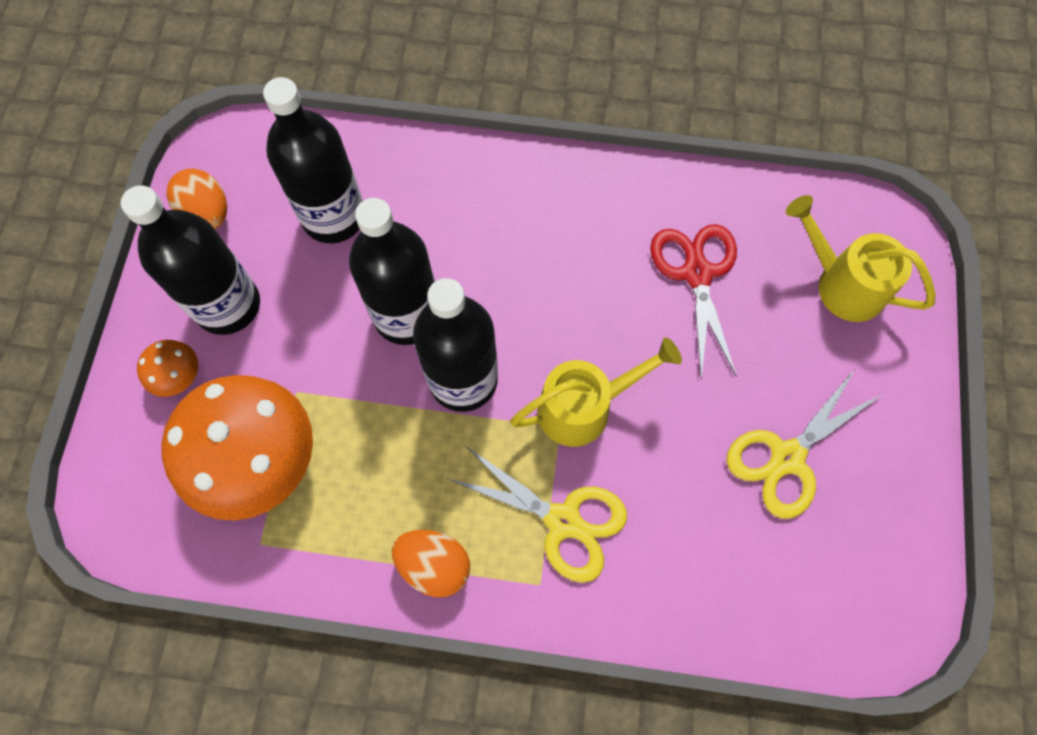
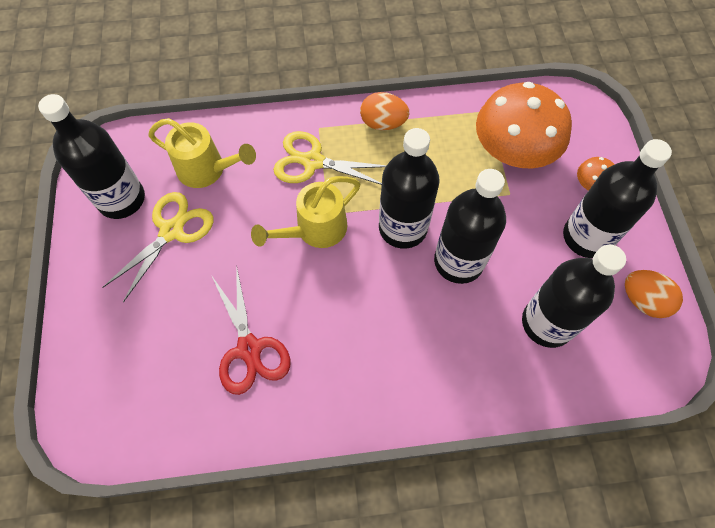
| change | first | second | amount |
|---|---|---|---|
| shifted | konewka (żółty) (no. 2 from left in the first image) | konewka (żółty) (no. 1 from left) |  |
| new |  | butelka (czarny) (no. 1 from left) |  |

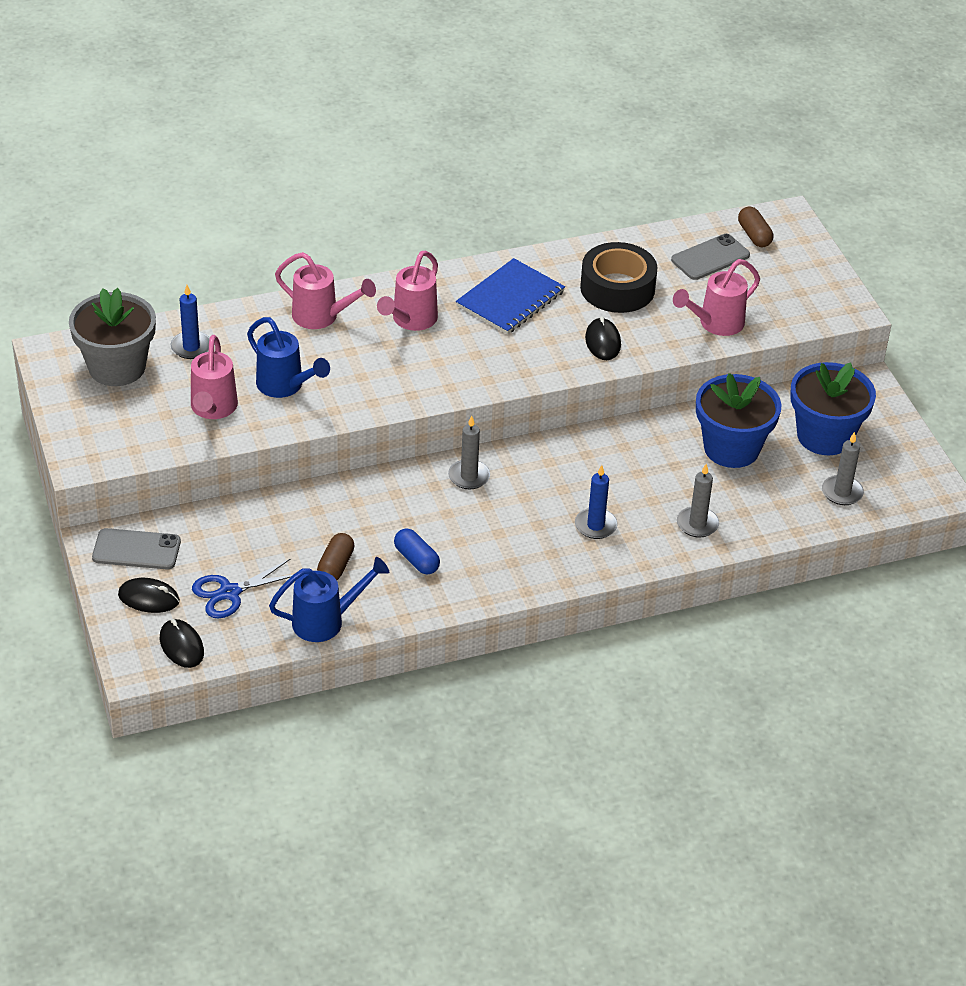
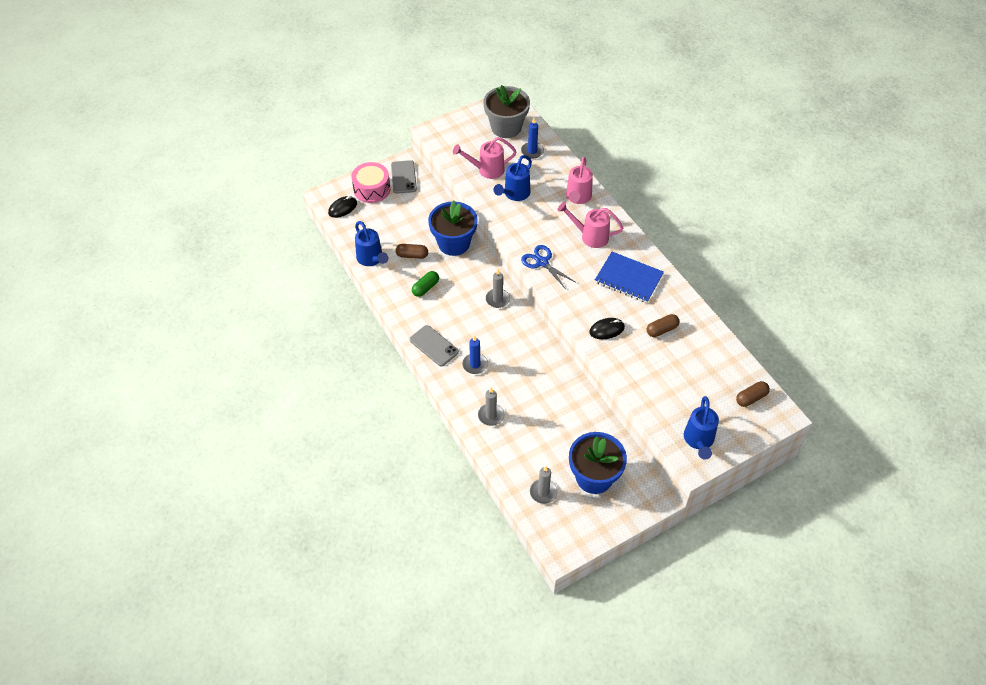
| change | first | second | amount |
|---|---|---|---|
| swapped | myszka (czarny) (no. 1 from left) | bęben (różowy) |  |
| shifted | nożyczki (niebieski) |  |  |
| repainted | kapsułka (niebieski) | kapsułka (zielony) |  |
| swapped | taśma klejąca (czarny) | kapsułka (brązowy) (no. 2 from left) |  |
| shifted | telefon (szary) (no. 2 from left) |  |  |
| gone | konewka (różowy) (no. 4 from left) |  |  |
| shifted | doniczka (niebieski) (no. 1 from left) |  |  |
| new |  | konewka (niebieski) (no. 3 from left) |  |

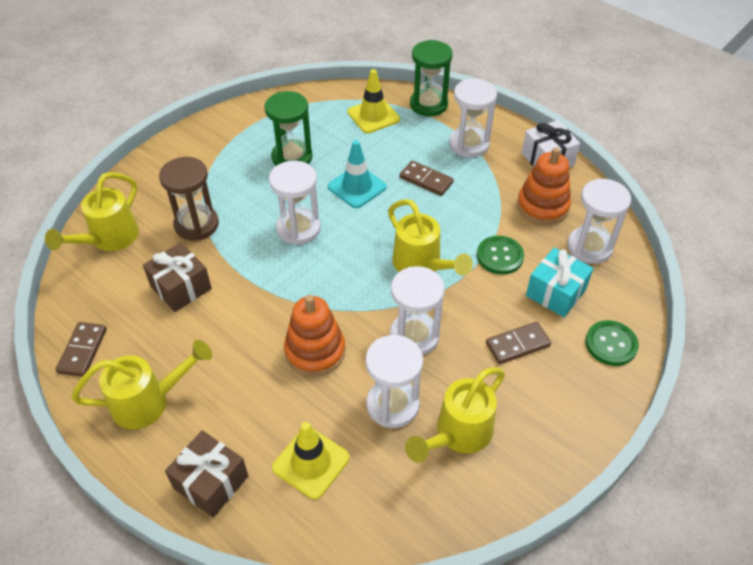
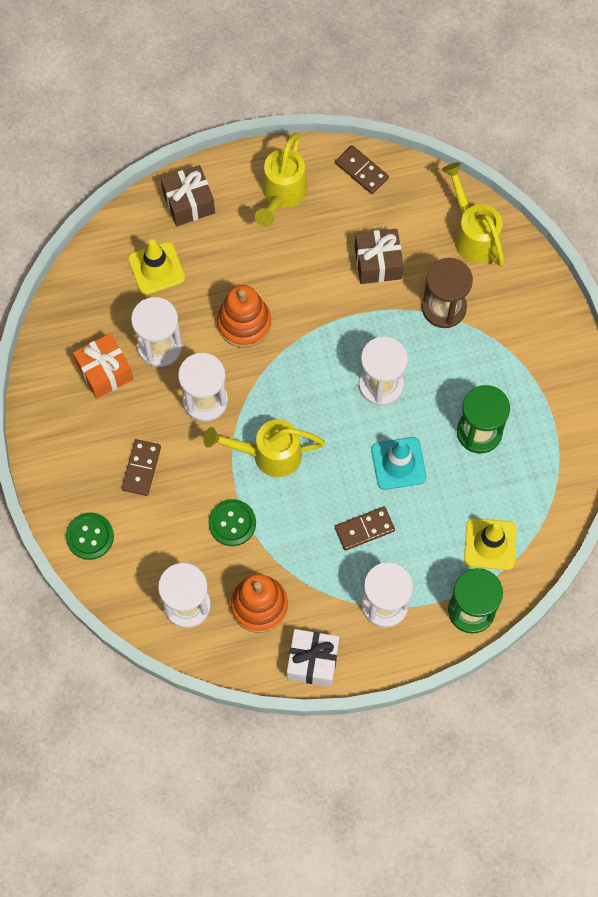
| change | first | second | amount |
|---|---|---|---|
| swapped | konewka (żółty) (no. 4 from left) | prezent (pomarańczowy) |  |
| gone | prezent (turkusowy) |  |  |

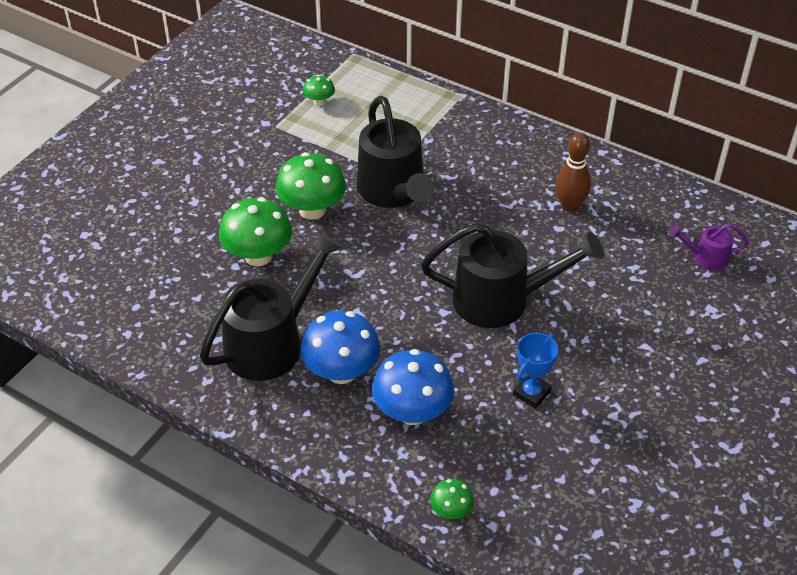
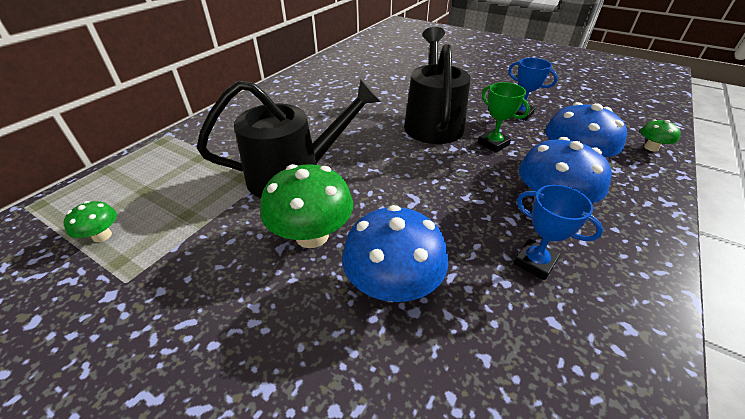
| change | first | second | amount |
|---|---|---|---|
| swapped | konewka (czarny) (no. 1 from left) | puchar (niebieski) (no. 2 from left) |  |
| repainted | grzyb (zielony) (no. 1 from left) | grzyb (niebieski) (no. 1 from left) |  |
| gone | kręgiel (brązowy) |  |  |
| gone | konewka (fioletowy) |  |  |
| new |  | puchar (zielony) |  |

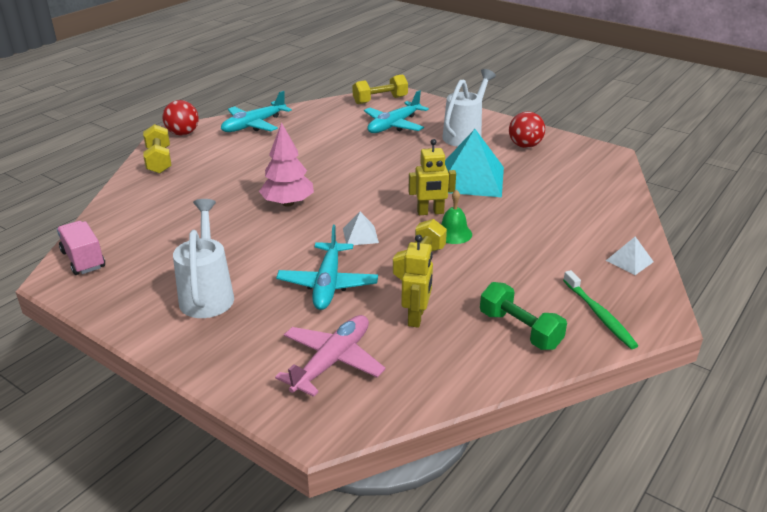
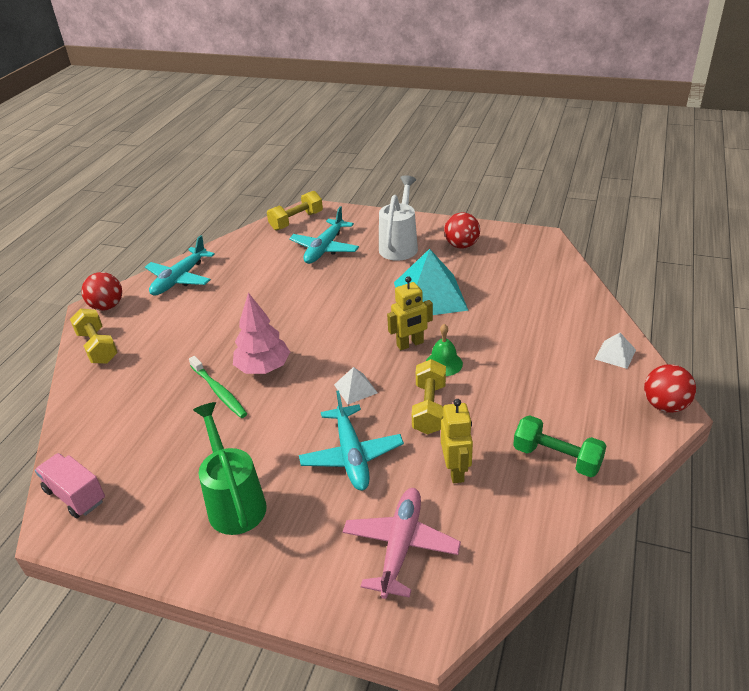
| change | first | second | amount |
|---|---|---|---|
| repainted | konewka (biały) (no. 1 from left) | konewka (zielony) |  |
| shifted | szczoteczka do zębów (zielony) |  |  |
| new |  | piłka (czerwony) (no. 3 from left) |  |

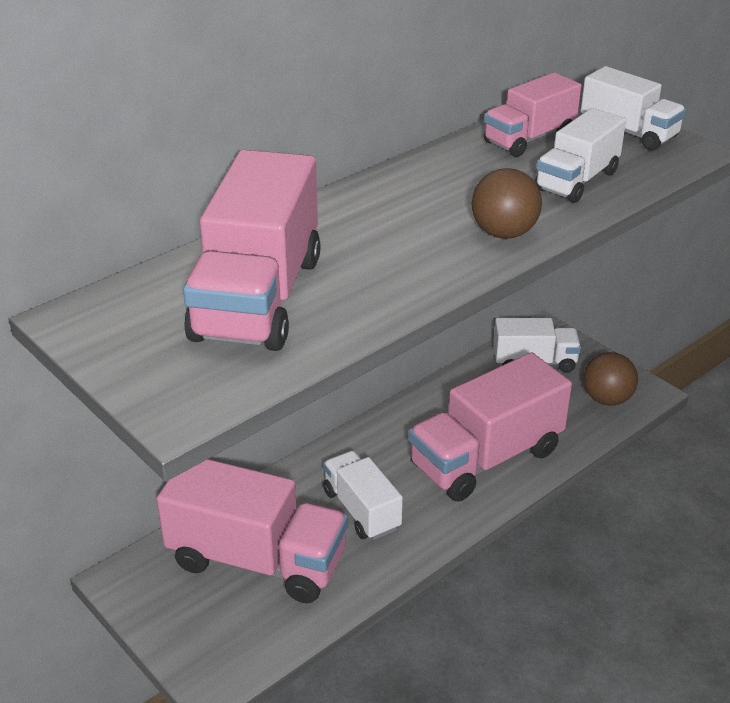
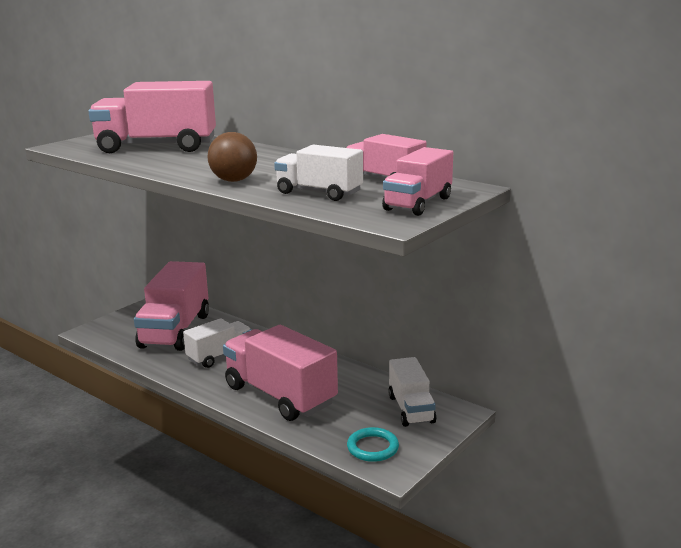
| change | first | second | amount |
|---|---|---|---|
| repainted | ciężarówka (biały) (no. 4 from left) | ciężarówka (różowy) (no. 5 from left) |  |
| swapped | piłka (brązowy) (no. 2 from left) | pierścień (turkusowy) |  |

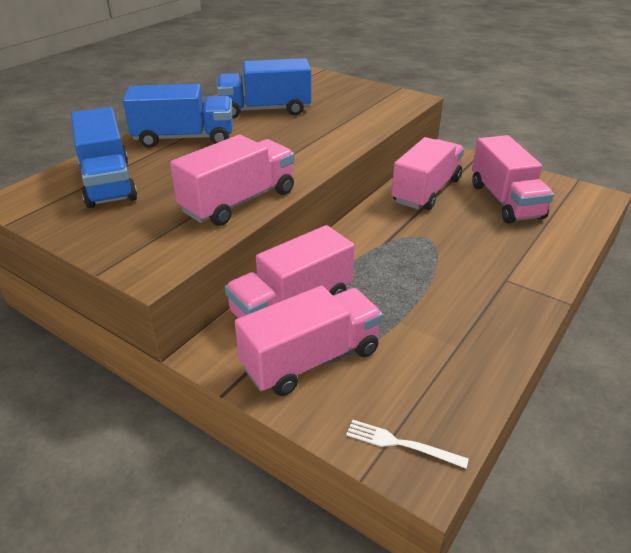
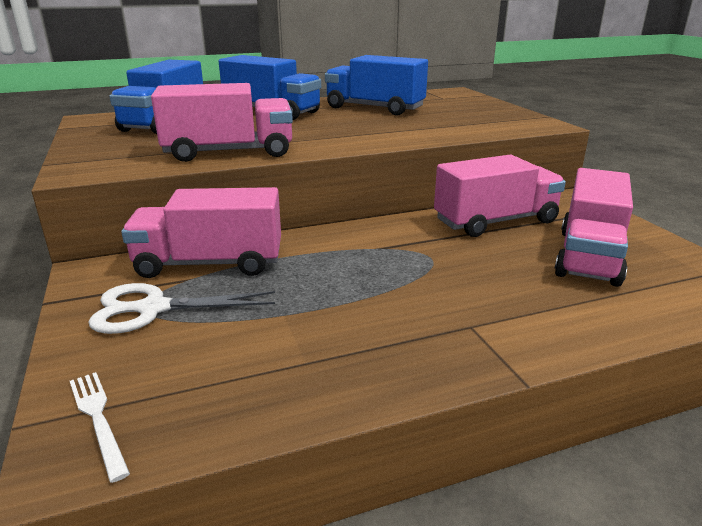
| change | first | second | amount |
|---|---|---|---|
| swapped | ciężarówka (różowy) (no. 3 from left) | nożyczki (biały) |  |

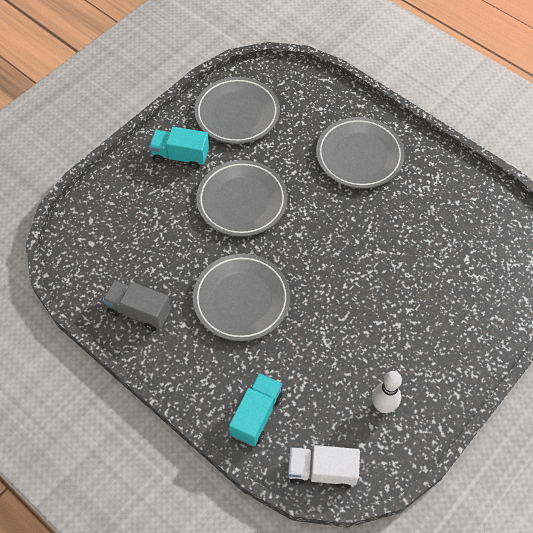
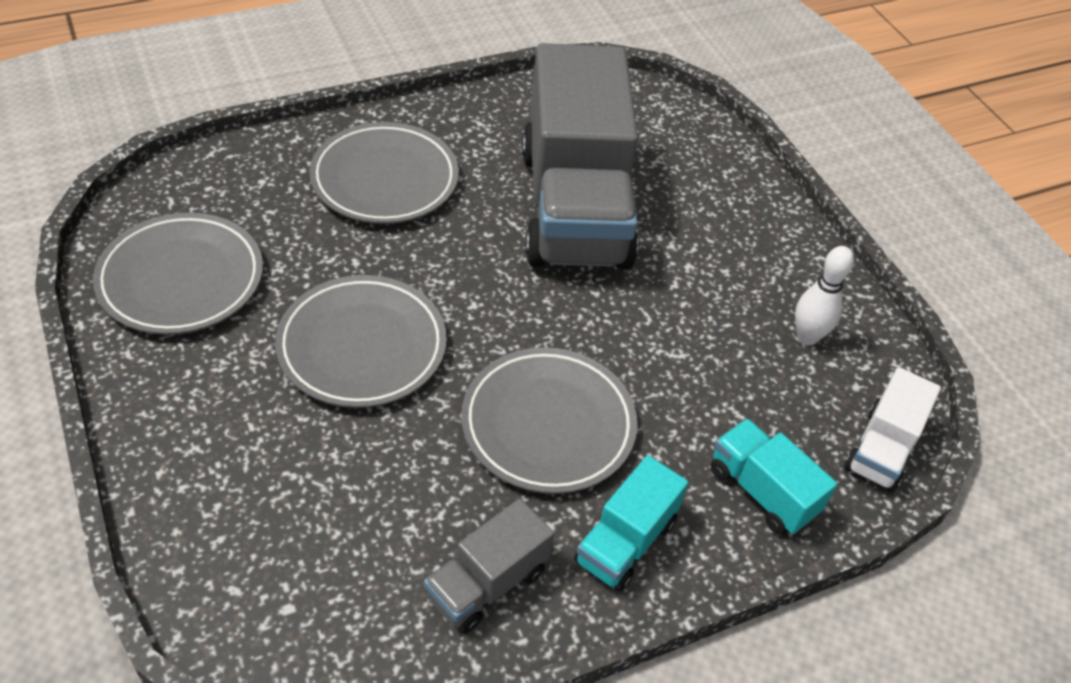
| change | first | second | amount |
|---|---|---|---|
| shifted | ciężarówka (turkusowy) (no. 1 from left) |  |  |
| new |  | ciężarówka (szary) (no. 2 from left) |  |

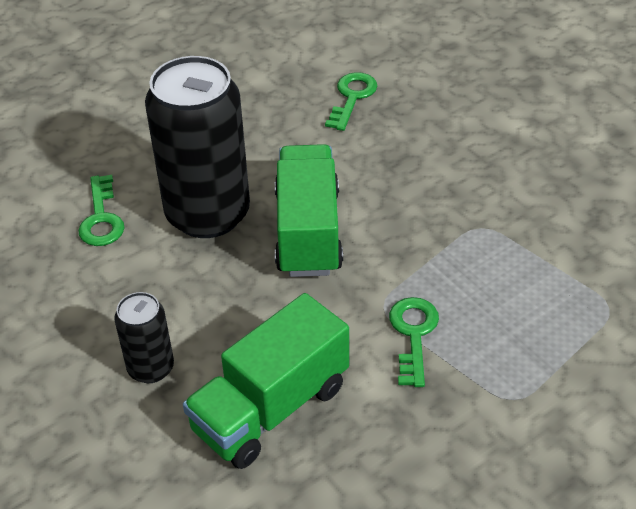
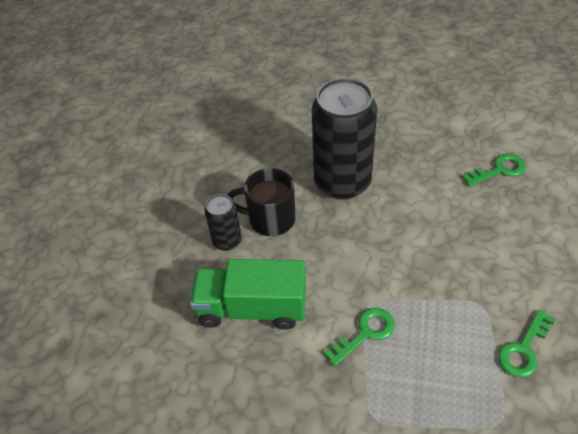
| change | first | second | amount |
|---|---|---|---|
| shifted | klucz (zielony) (no. 1 from left in the first image) | klucz (zielony) (no. 3 from left) |  |
| gone | ciężarówka (zielony) (no. 2 from left) |  |  |
| new |  | kubek (czarny) |  |

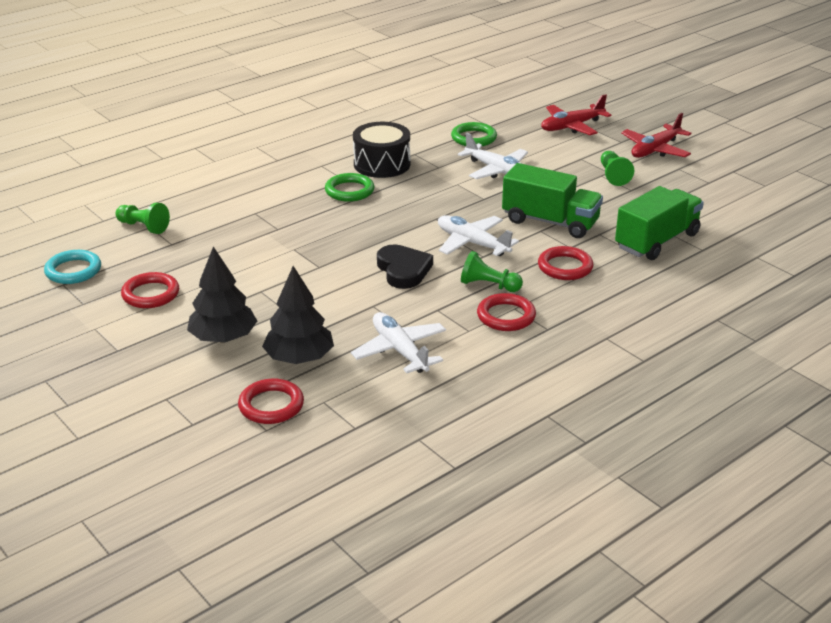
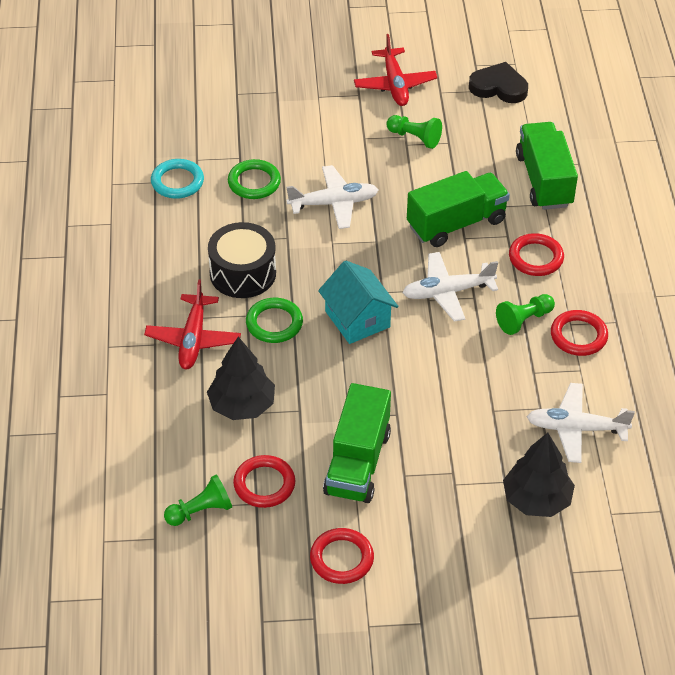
| change | first | second | amount |
|---|---|---|---|
| shifted | pierścień (turkusowy) |  |  |
| shifted | drzewko (czarny) (no. 1 from left) |  |  |
| shifted | pierścień (czerwony) (no. 2 from left in the first image) | pierścień (czerwony) (no. 1 from left) |  |
| shifted | serce (czarny) |  |  |
| shifted | samolot (czerwony) (no. 1 from left) |  |  |
| new |  | domek (turkusowy) |  |
| new |  | ciężarówka (zielony) (no. 1 from left) |  |

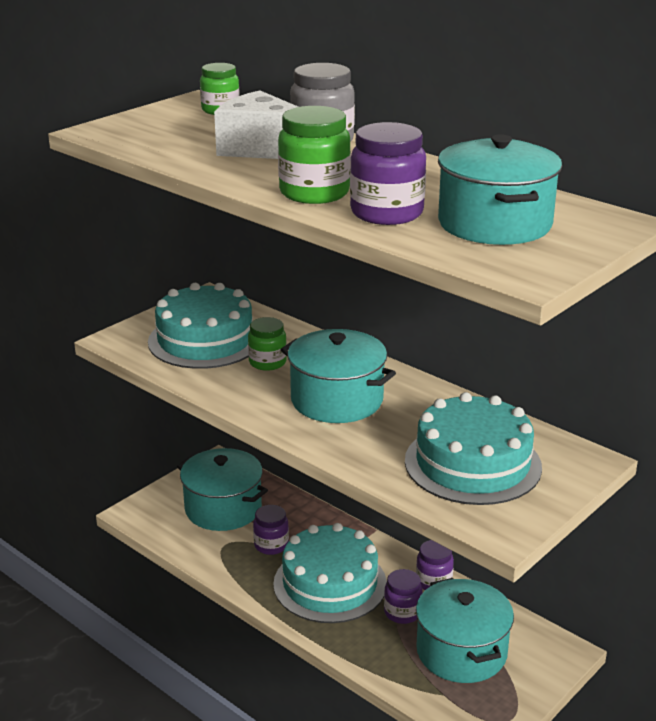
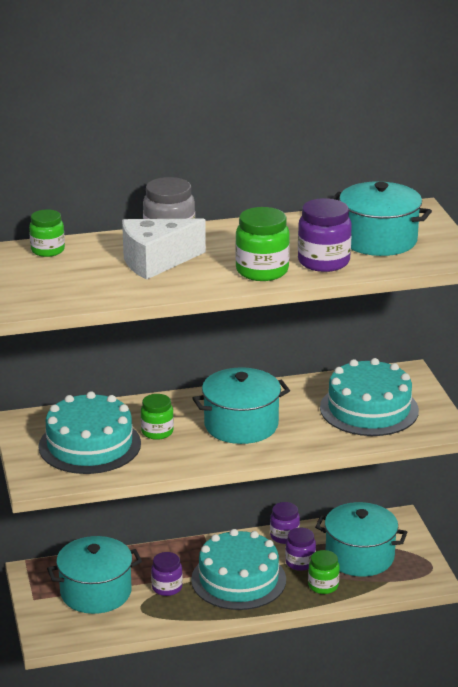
| change | first | second | amount |
|---|---|---|---|
| new |  | słoik (zielony) (no. 4 from left) |  |

